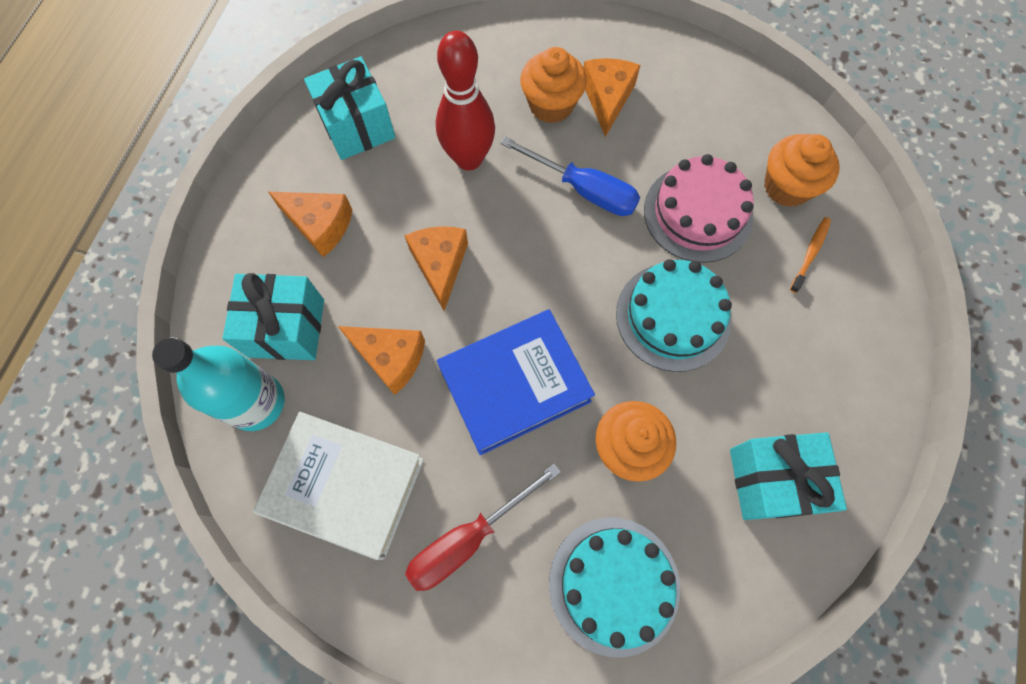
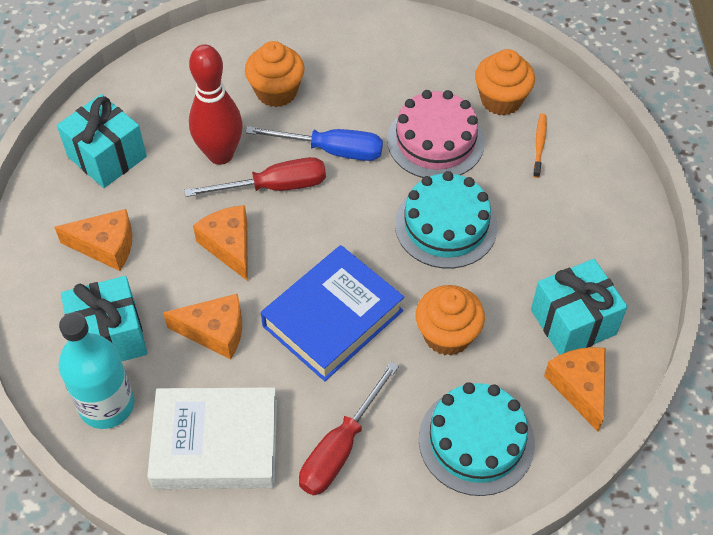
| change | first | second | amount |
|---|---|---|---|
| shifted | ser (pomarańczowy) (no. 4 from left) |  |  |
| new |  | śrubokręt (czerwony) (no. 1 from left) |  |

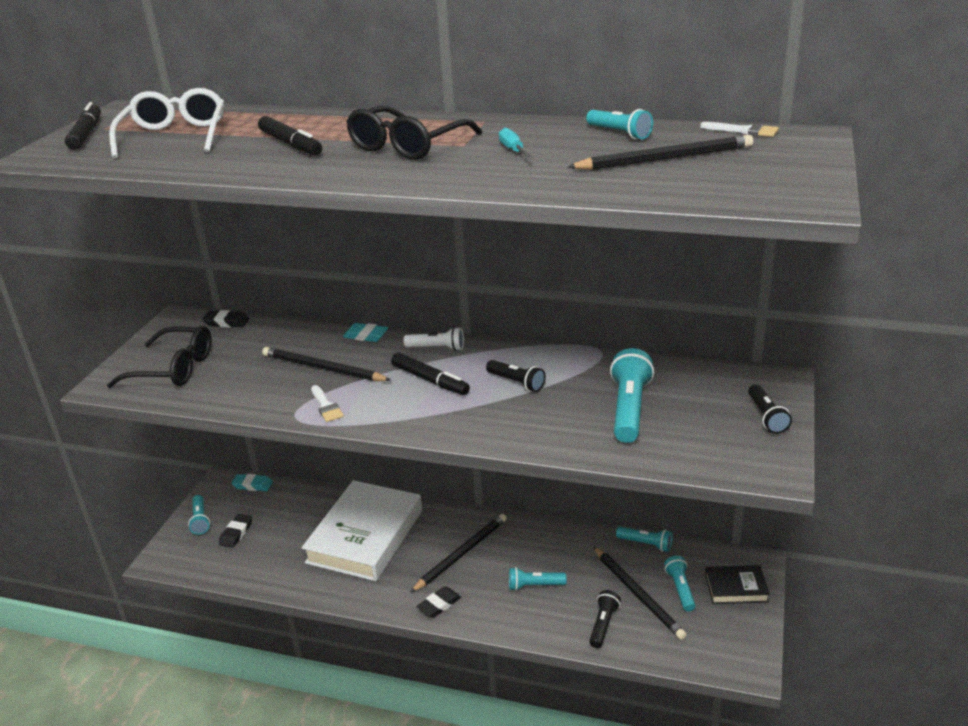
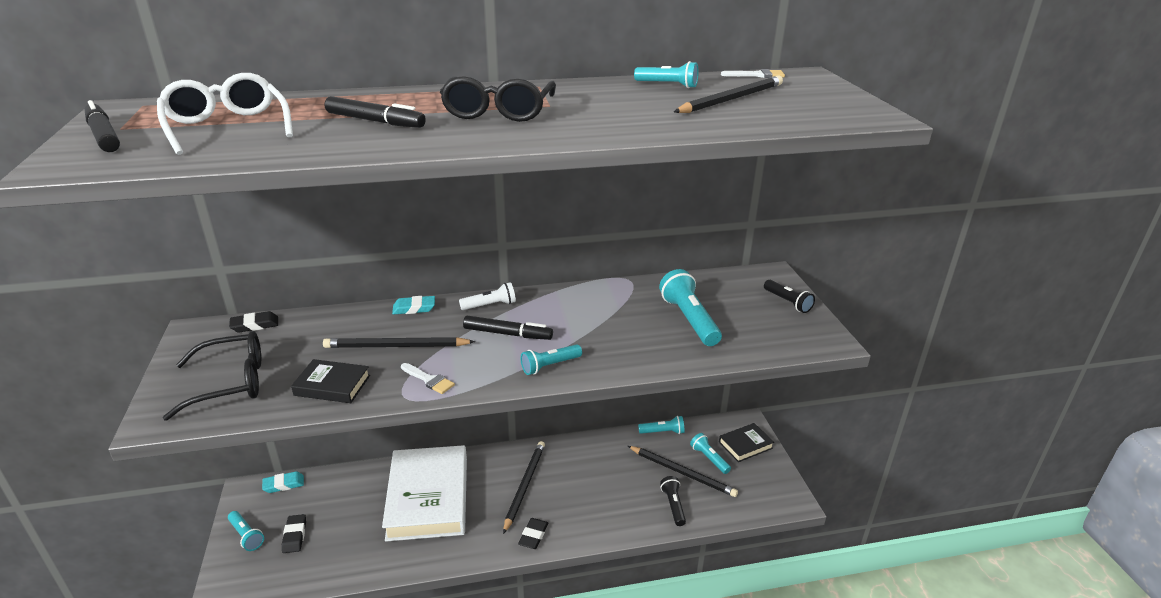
| change | first | second | amount |
|---|---|---|---|
| gone | latarka (czarny) (no. 1 from left) |  |  |
| gone | śrubokręt (turkusowy) |  |  |
| shifted | latarka (turkusowy) (no. 2 from left) |  |  |
| new |  | książka (czarny) (no. 1 from left) |  |

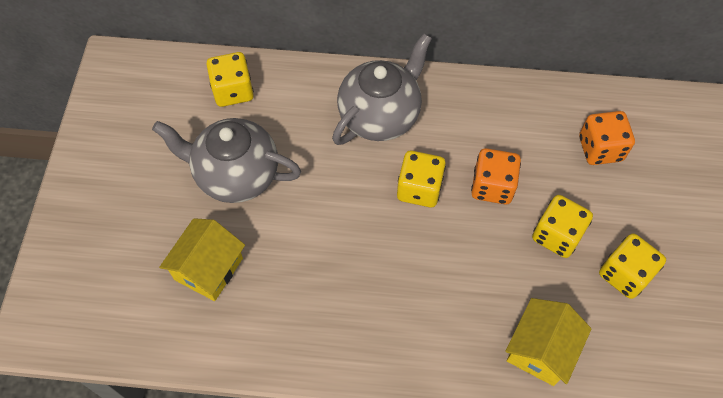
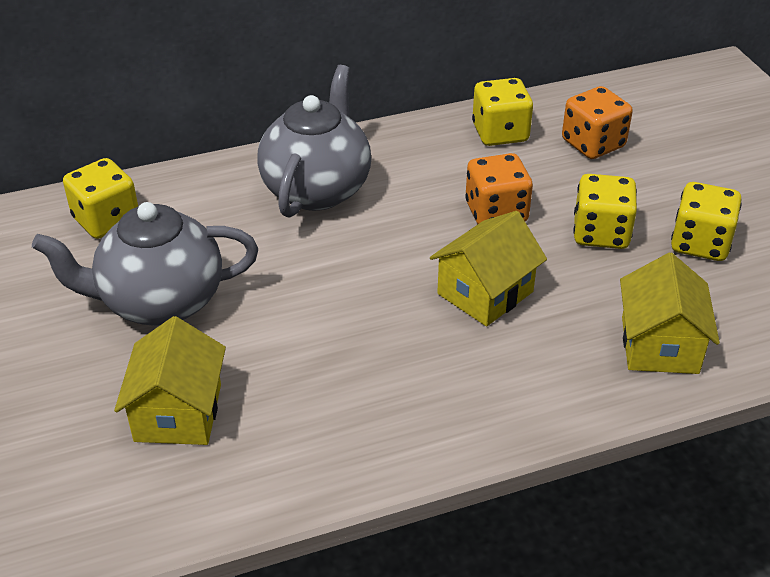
| change | first | second | amount |
|---|---|---|---|
| shifted | kostka do gry (żółty) (no. 2 from left) |  |  |
| new |  | domek (żółty) (no. 2 from left) |  |

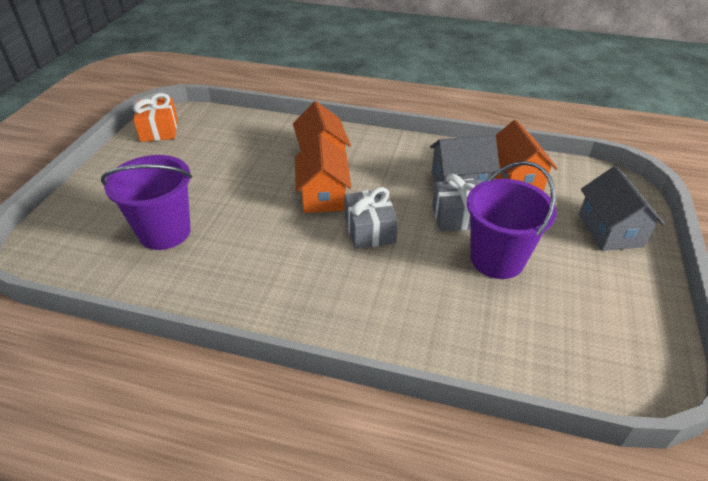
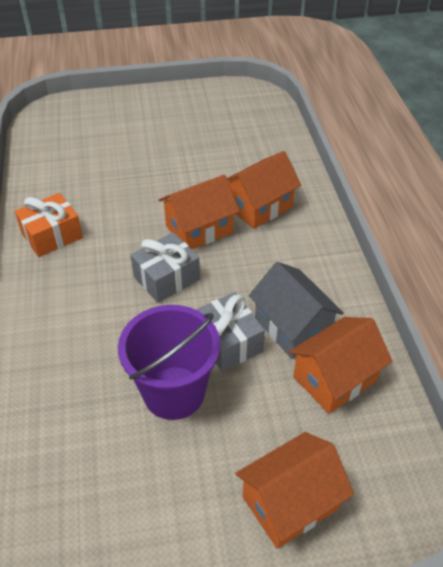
| change | first | second | amount |
|---|---|---|---|
| gone | wiadro (fioletowy) (no. 1 from left) |  |  |
| shifted | prezent (pomarańczowy) |  |  |
| repainted | domek (szary) (no. 2 from left) | domek (pomarańczowy) (no. 3 from left) |  |

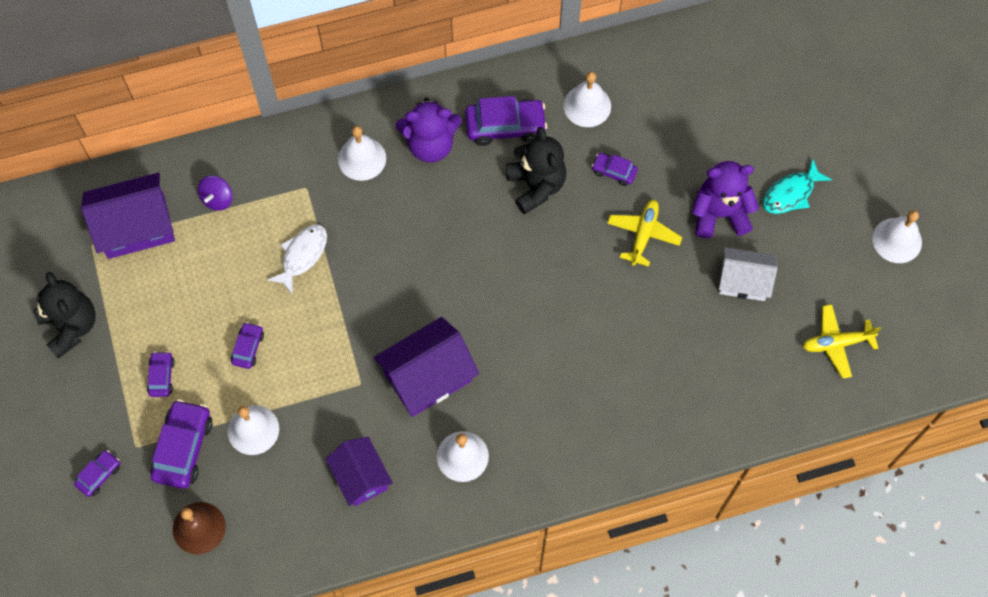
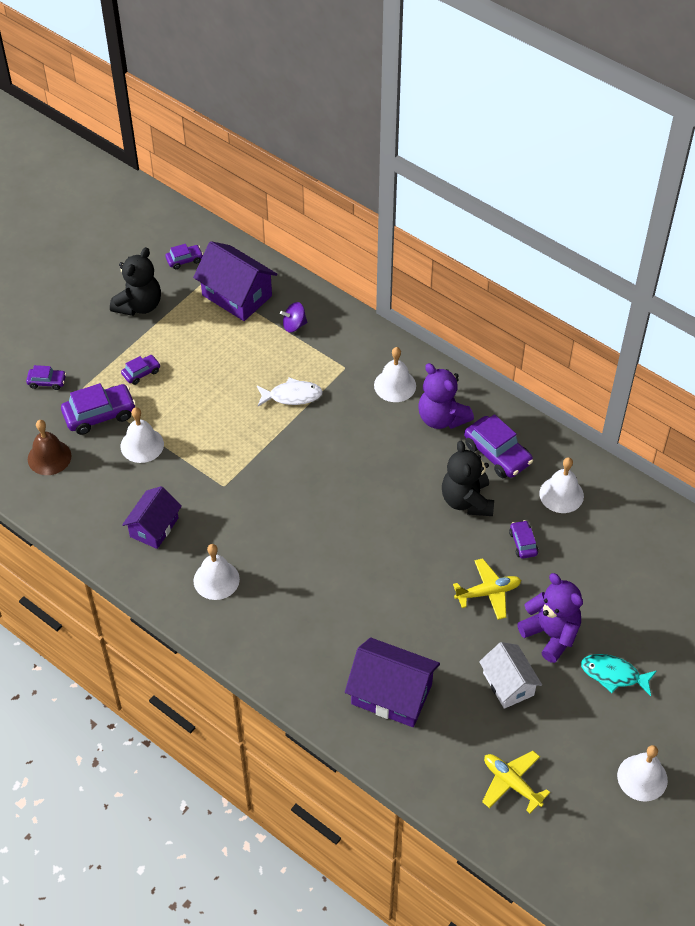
| change | first | second | amount |
|---|---|---|---|
| shifted | samochód (fioletowy) (no. 4 from left) |  |  |
| shifted | domek (fioletowy) (no. 3 from left) |  |  |
| rotated | miś (czarny) (no. 2 from left) |  | 135 degrees clockwise |

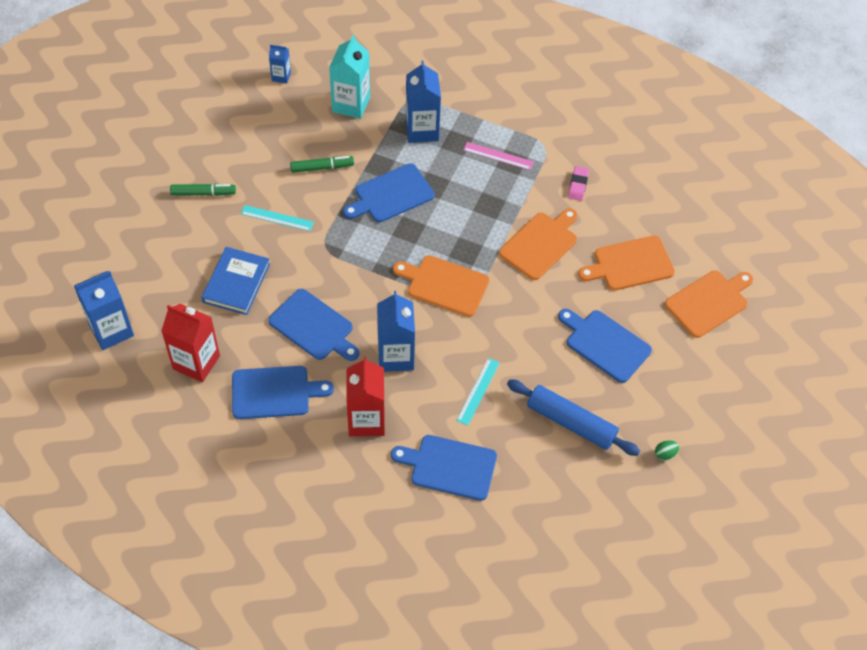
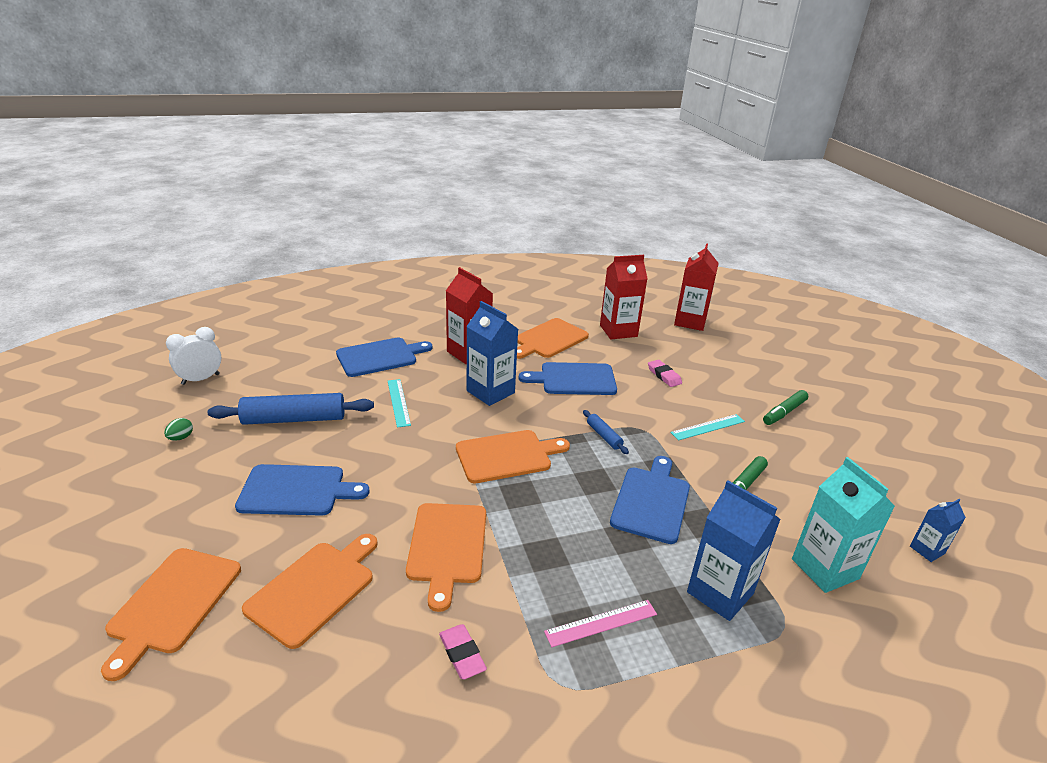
| change | first | second | amount |
|---|---|---|---|
| repainted | karton mleka (niebieski) (no. 1 from left) | karton mleka (czerwony) (no. 3 from left) |  |
| swapped | książka (niebieski) | gumka do mazania (różowy) (no. 2 from left) |  |
| repainted | deska do krojenia (niebieski) (no. 1 from left) | deska do krojenia (pomarańczowy) (no. 5 from left) |  |
| new |  | budzik (biały) |  |
| new |  | wałek do ciasta (niebieski) (no. 2 from left) |  |

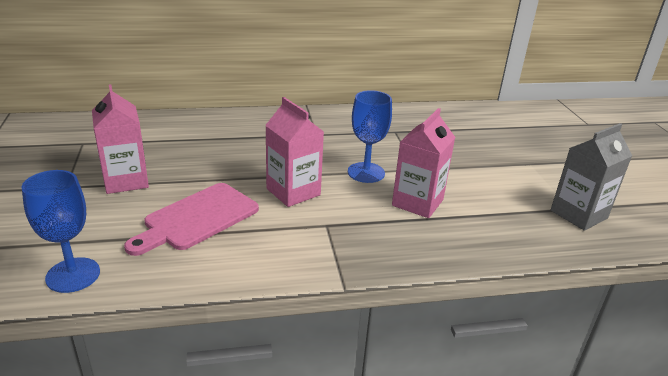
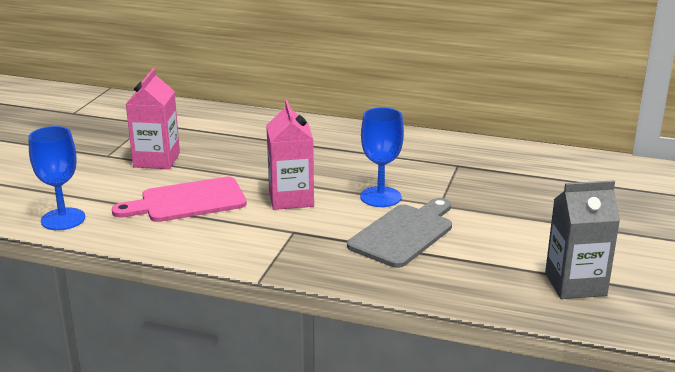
| change | first | second | amount |
|---|---|---|---|
| swapped | karton mleka (różowy) (no. 3 from left) | deska do krojenia (szary) |  |

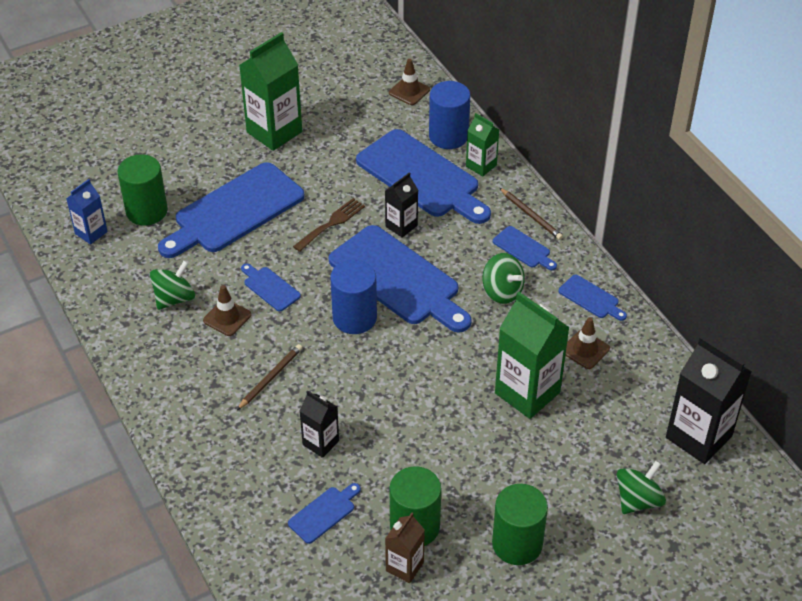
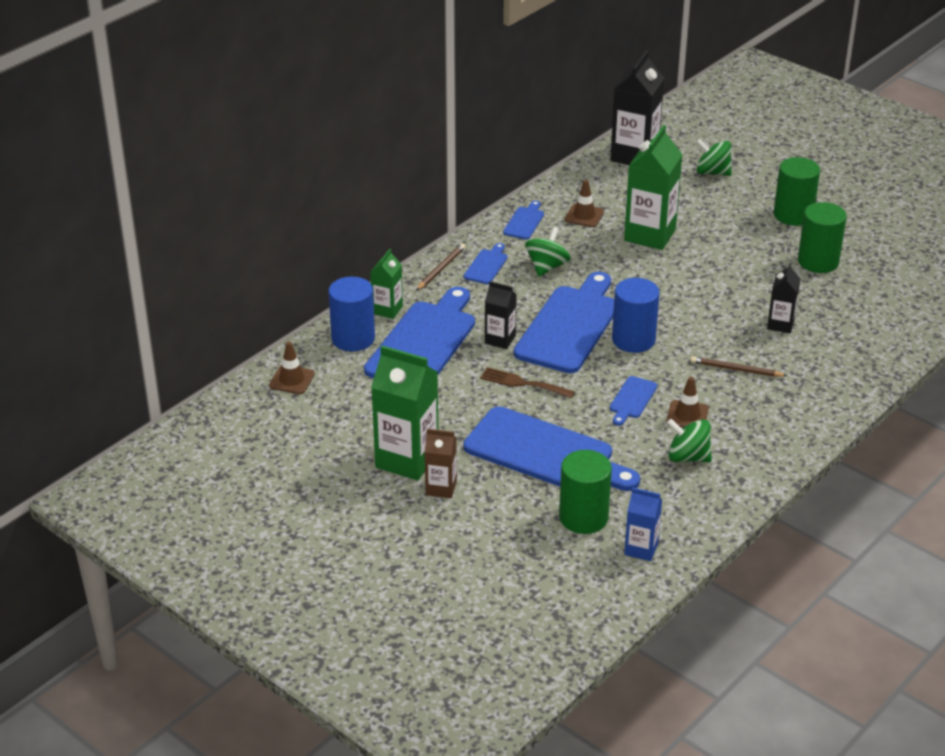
| change | first | second | amount |
|---|---|---|---|
| gone | deska do krojenia (niebieski) (no. 3 from left) |  |  |
| shifted | karton mleka (brązowy) |  |  |

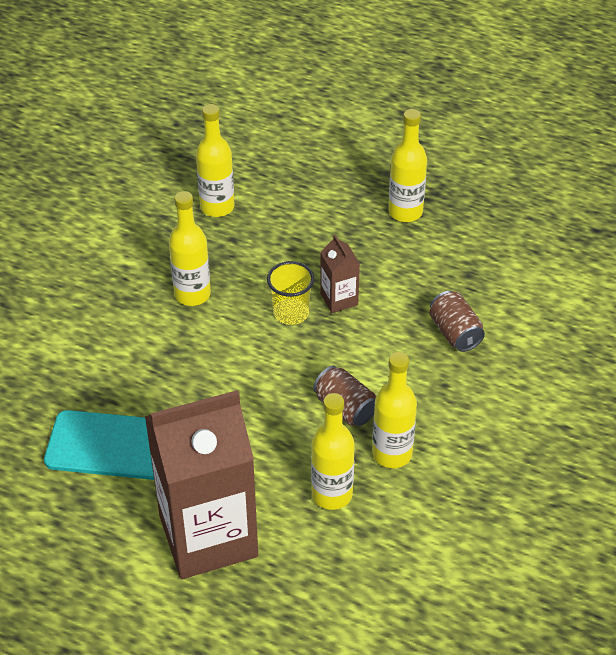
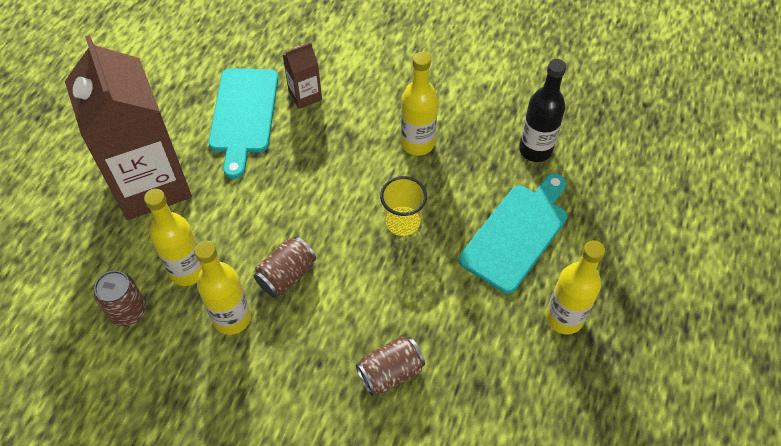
| change | first | second | amount |
|---|---|---|---|
| repainted | butelka (żółty) (no. 2 from left) | butelka (czarny) |  |
| shifted | karton mleka (brązowy) (no. 2 from left) |  |  |
| new |  | puszka (brązowy) (no. 1 from left) |  |
| new |  | deska do krojenia (turkusowy) (no. 2 from left) |  |

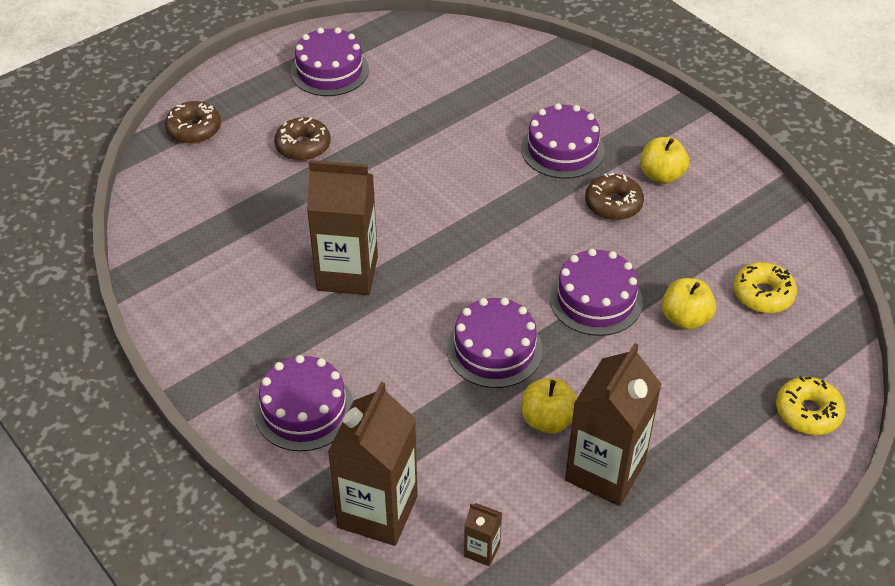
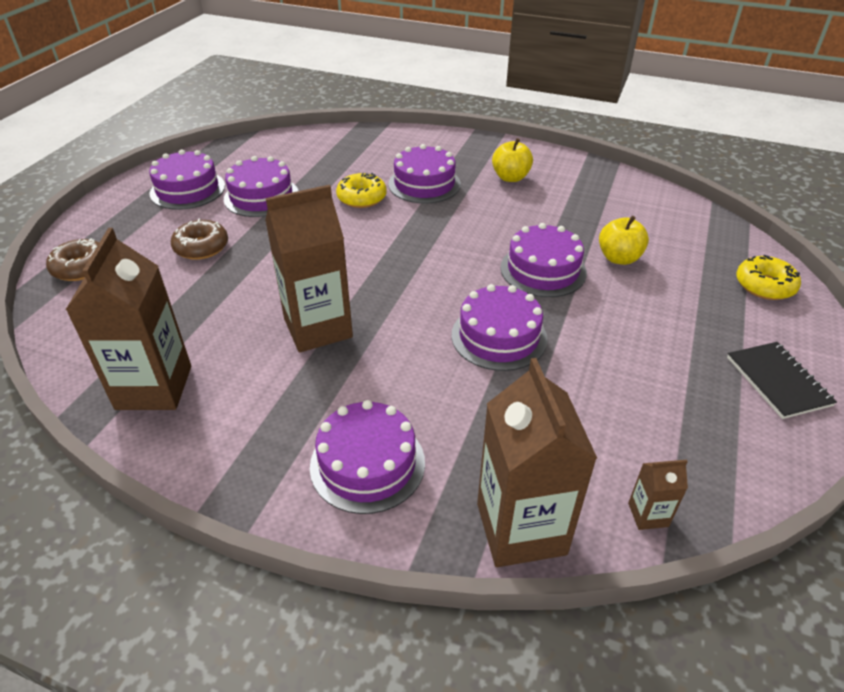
| change | first | second | amount |
|---|---|---|---|
| gone | jabłko (żółty) (no. 1 from left) |  |  |
| shifted | karton mleka (brązowy) (no. 4 from left in the first image) | karton mleka (brązowy) (no. 1 from left) |  |
| gone | donut (brązowy) (no. 3 from left) |  |  |
| shifted | donut (żółty) (no. 1 from left) |  |  |
| new |  | tort (fioletowy) (no. 2 from left) |  |
| new |  | zeszyt (czarny) |  |

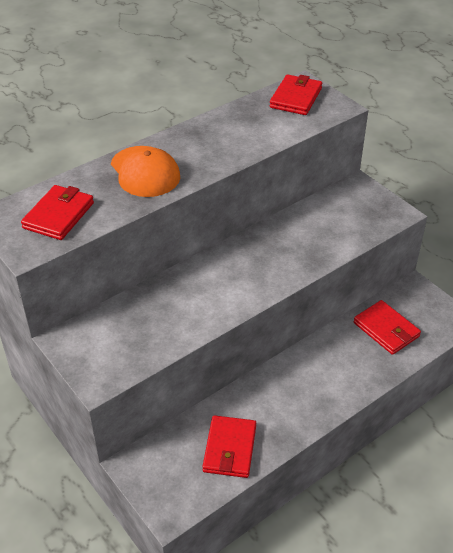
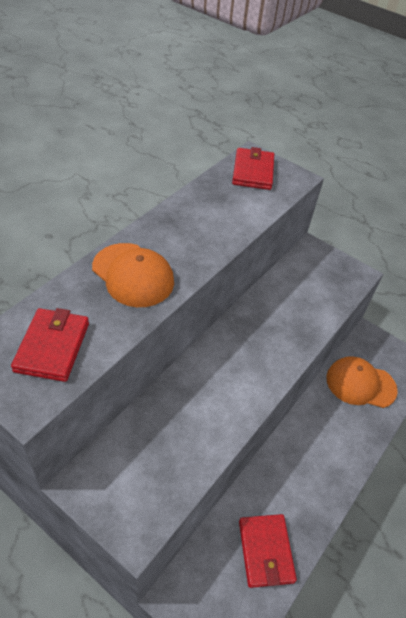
| change | first | second | amount |
|---|---|---|---|
| swapped | portfel (czerwony) (no. 4 from left) | czapka (pomarańczowy) (no. 2 from left) |  |

